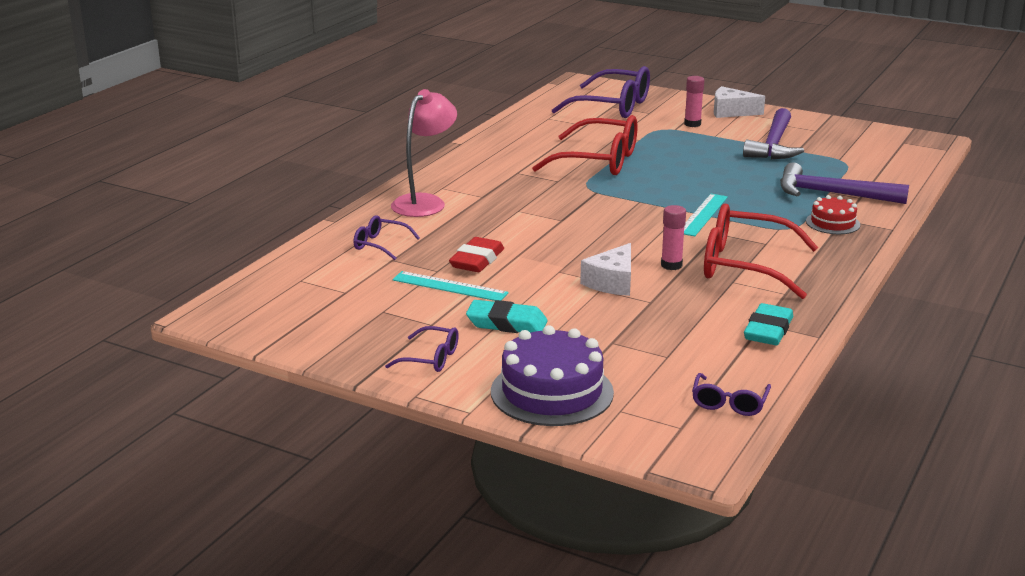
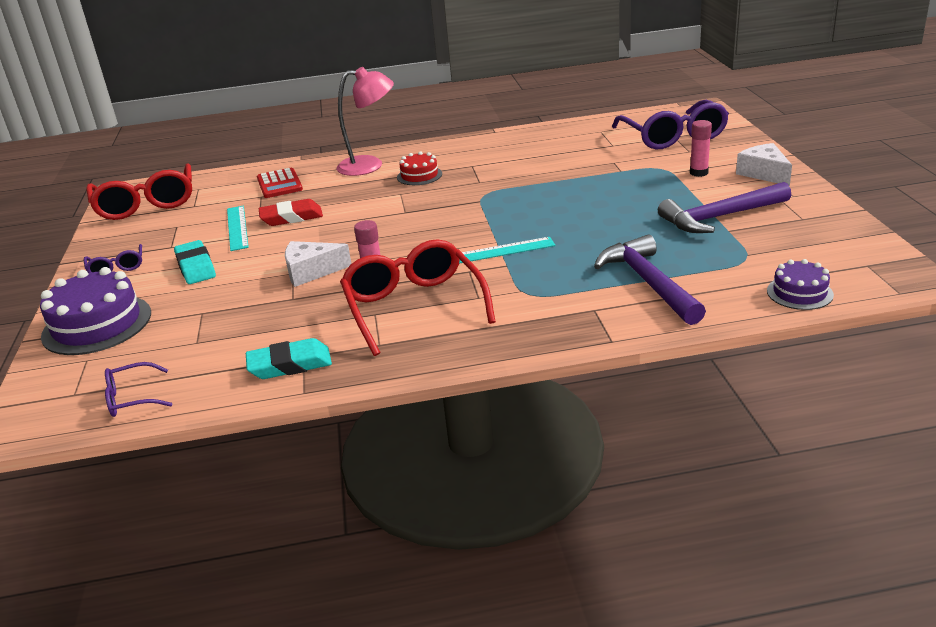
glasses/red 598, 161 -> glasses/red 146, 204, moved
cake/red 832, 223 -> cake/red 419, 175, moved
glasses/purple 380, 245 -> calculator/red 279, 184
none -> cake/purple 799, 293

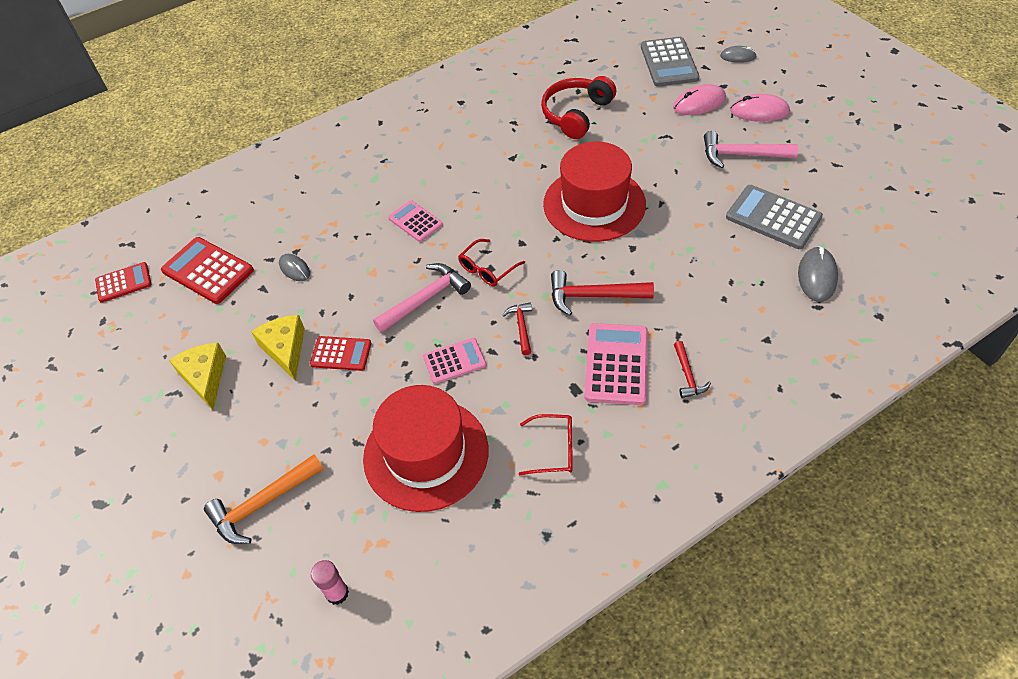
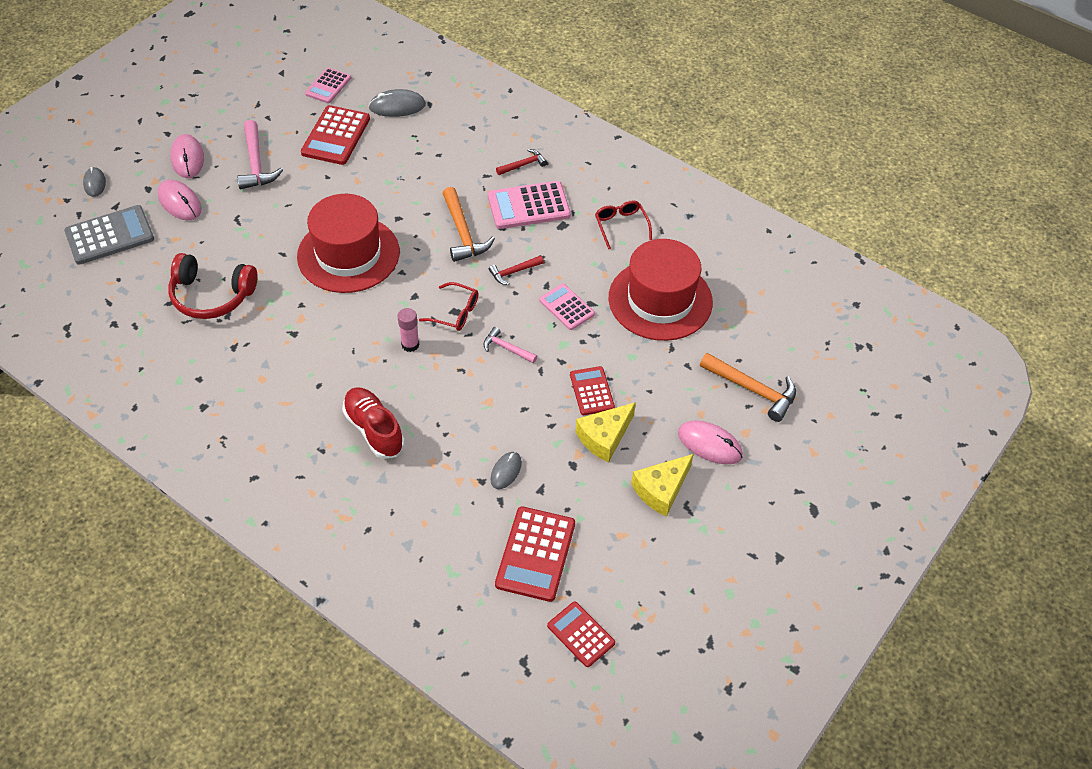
calculator/grey 773, 217 -> calculator/red 336, 136
calculator/pink 415, 221 -> calculator/pink 328, 86, moved
hammer/pink 425, 299 -> hammer/pink 506, 348, x0.58
hammer/red 593, 296 -> hammer/orange 463, 233
glue stick/pink 337, 593 -> glue stick/pink 410, 344, moved
none -> shoe/red 374, 430
none -> mouse/pink 709, 444

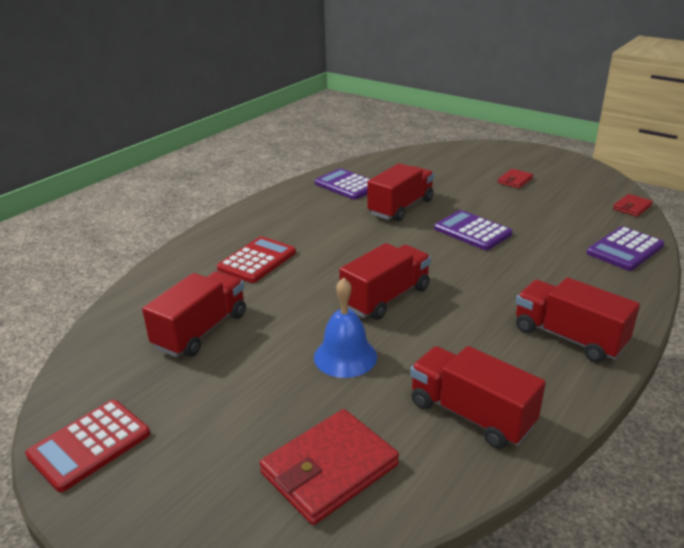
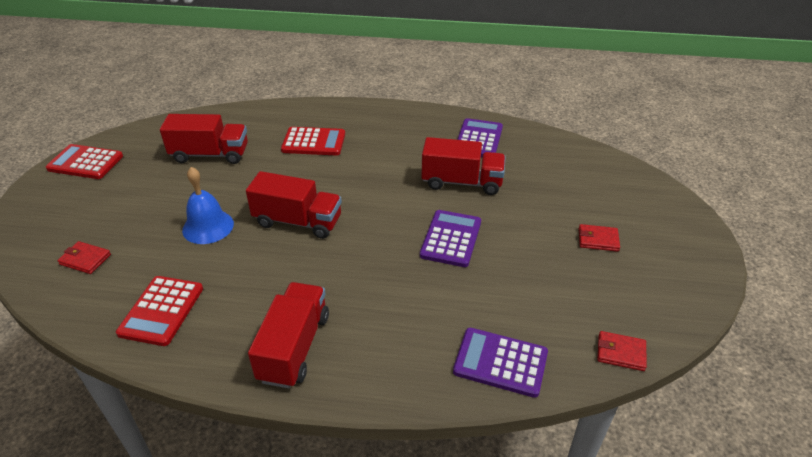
truck/red 471, 414 -> calculator/red 161, 311
wallet/red 329, 469 -> wallet/red 85, 259, x0.51

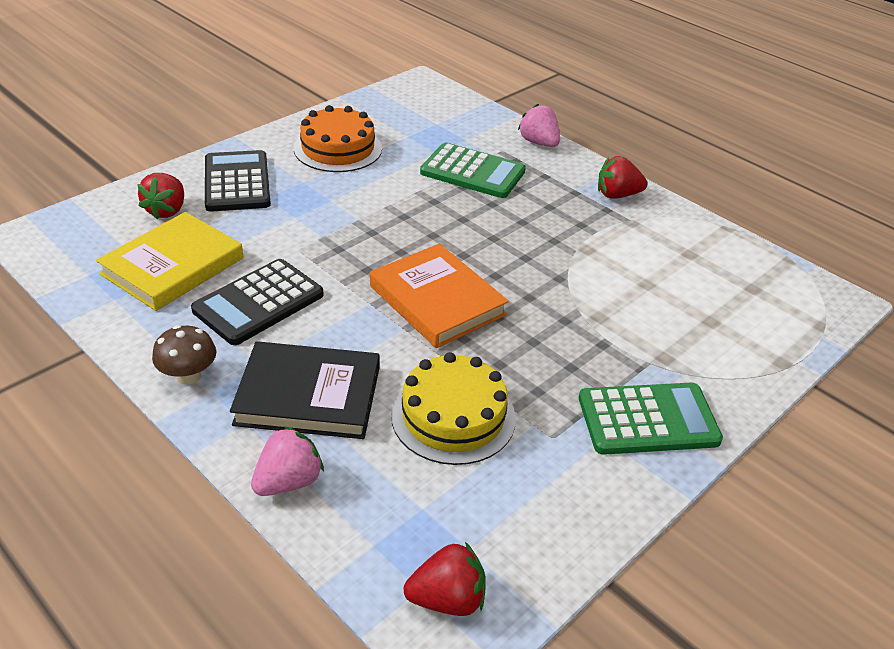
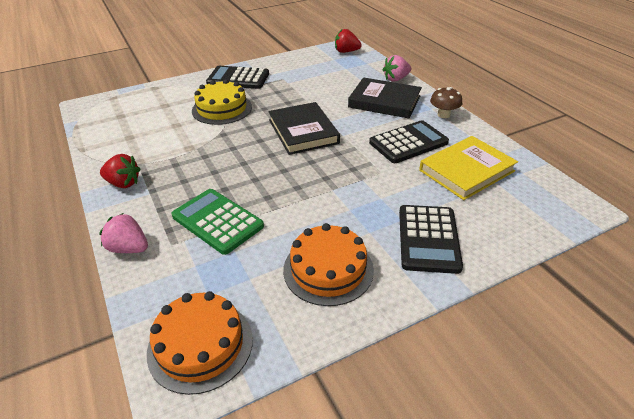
strawberry/pink 539, 143 -> strawberry/pink 129, 248, 135 degrees clockwise
strawberry/red 166, 210 -> none
book/orange 437, 300 -> book/black 303, 131
cake/yellow 453, 416 -> cake/yellow 222, 109, moved
calculator/green 648, 420 -> calculator/black 238, 78
none -> cake/orange 200, 345

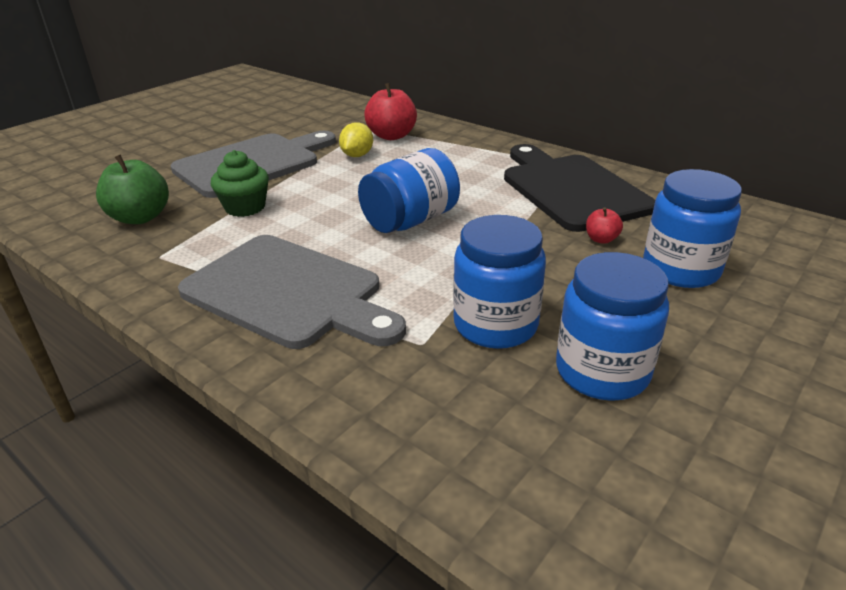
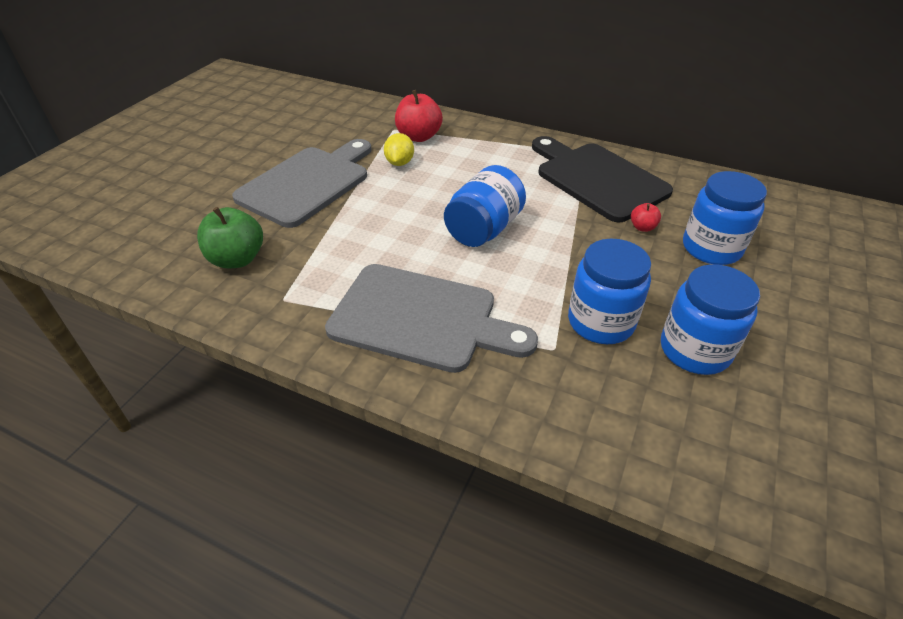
cupcake/green 245, 207 -> none

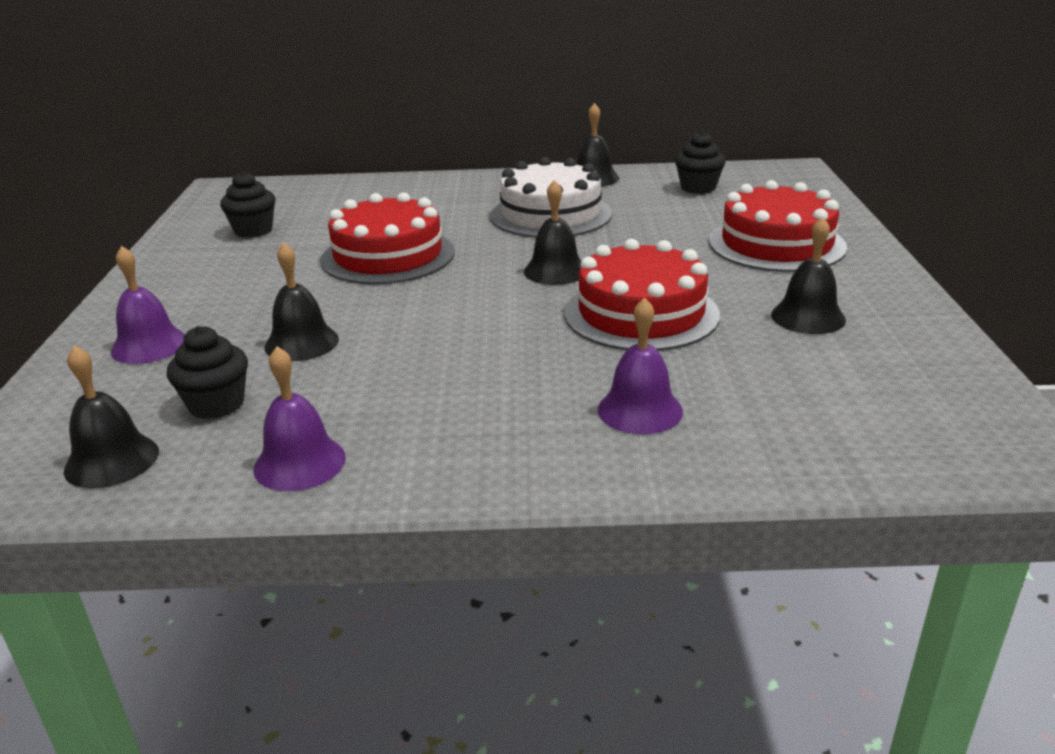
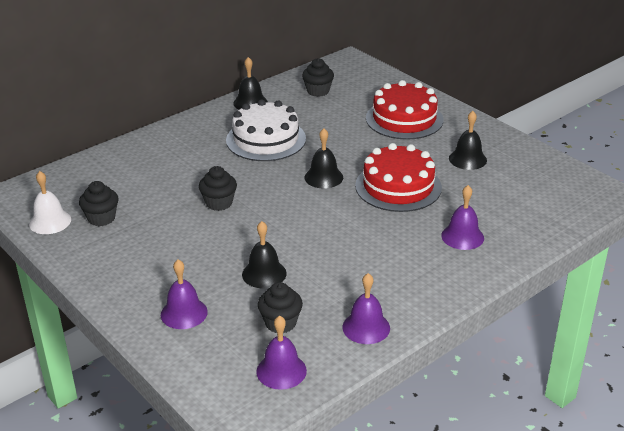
cake/red 388, 256 -> cupcake/black 219, 203
bell/black 111, 460 -> bell/purple 281, 371
none -> bell/white 50, 221

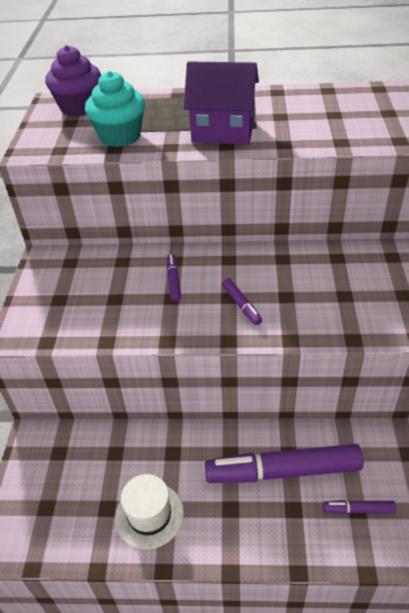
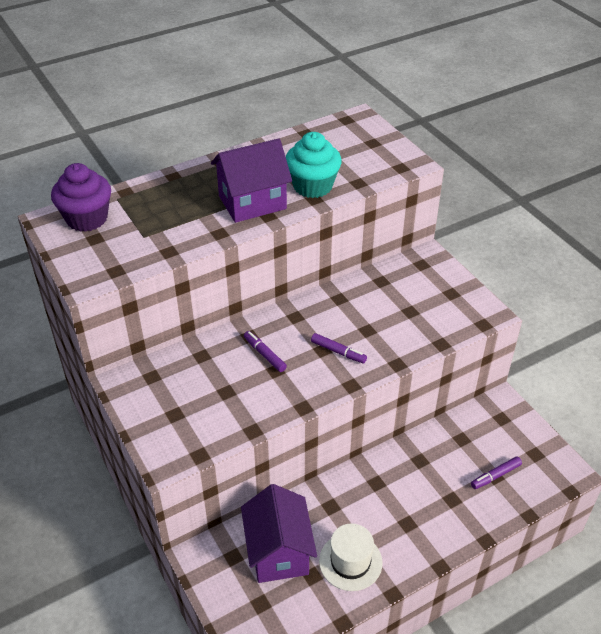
cupcake/turquoise 120, 136 -> cupcake/turquoise 312, 186, moved
marker/purple 283, 471 -> none
none -> house/purple 279, 552

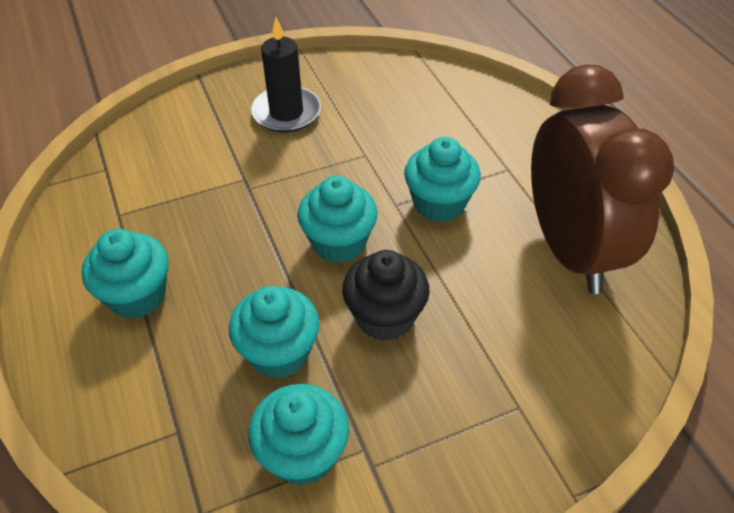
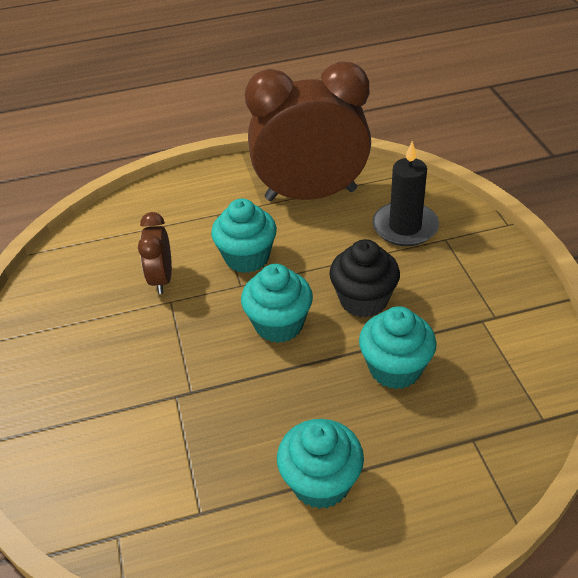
candle/black 286, 113 -> candle/black 405, 227, moved
cupcake/turquoise 302, 454 -> none
none -> clock/brown 161, 279

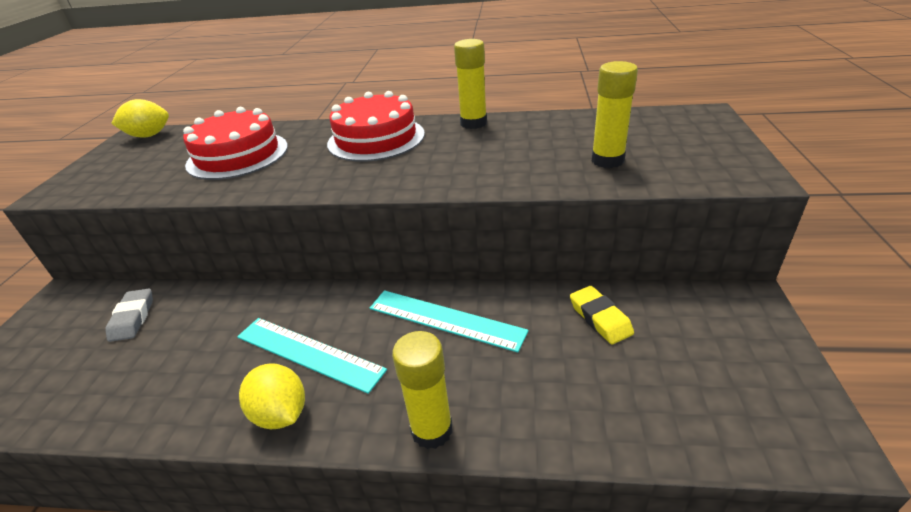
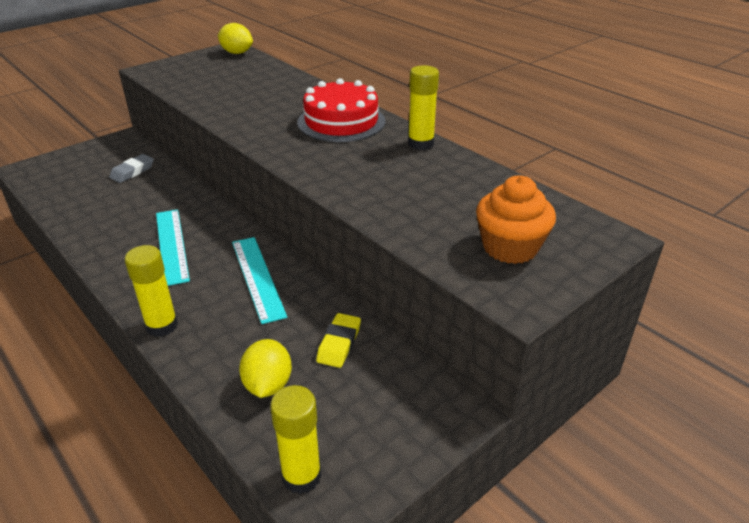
glue stick/yellow 607, 160 -> glue stick/yellow 301, 476, moved
cake/red 238, 155 -> none
lemon/yellow 281, 413 -> lemon/yellow 268, 385, moved
none -> cupcake/orange 510, 247

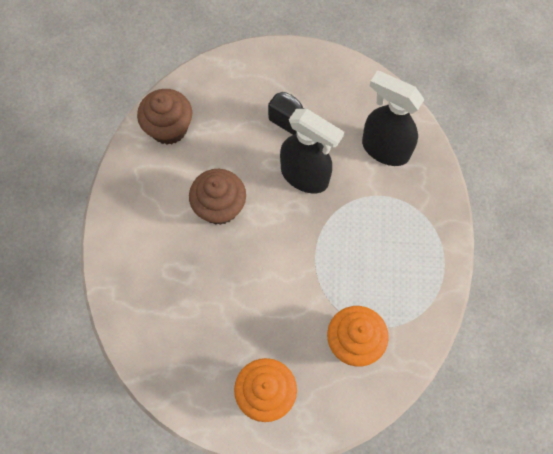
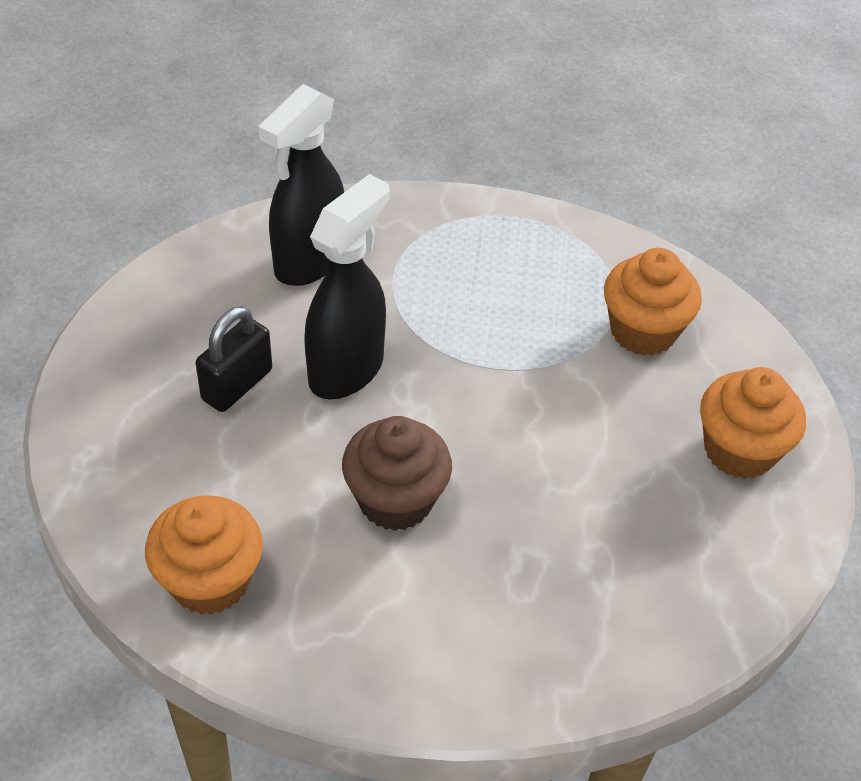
cupcake/brown 169, 128 -> cupcake/orange 210, 581

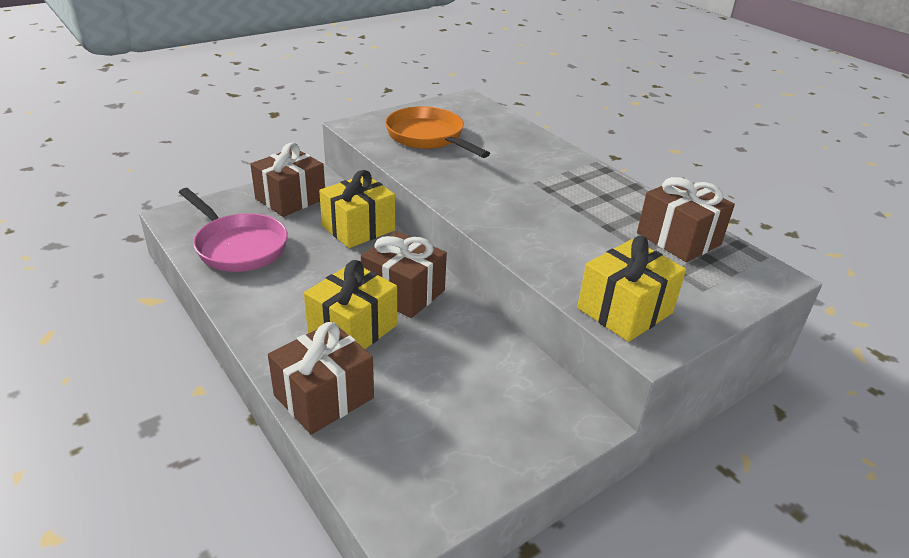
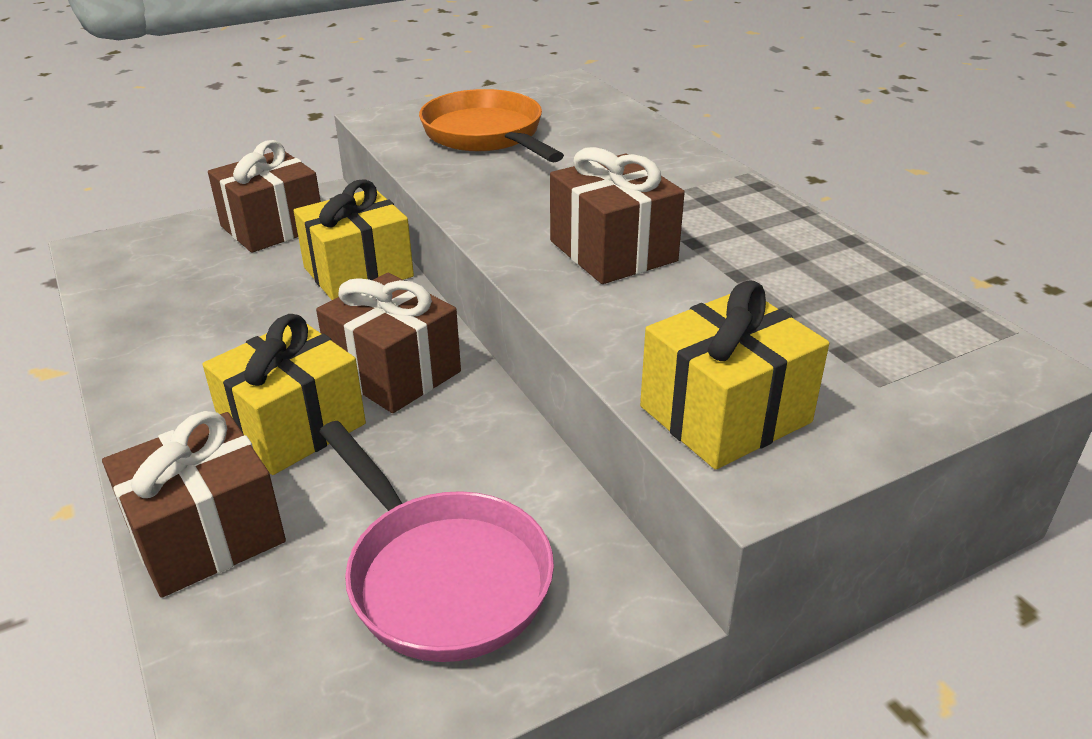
gift/brown 678, 239 -> gift/brown 613, 251, moved
pan/pink 238, 246 -> pan/pink 441, 575, moved

